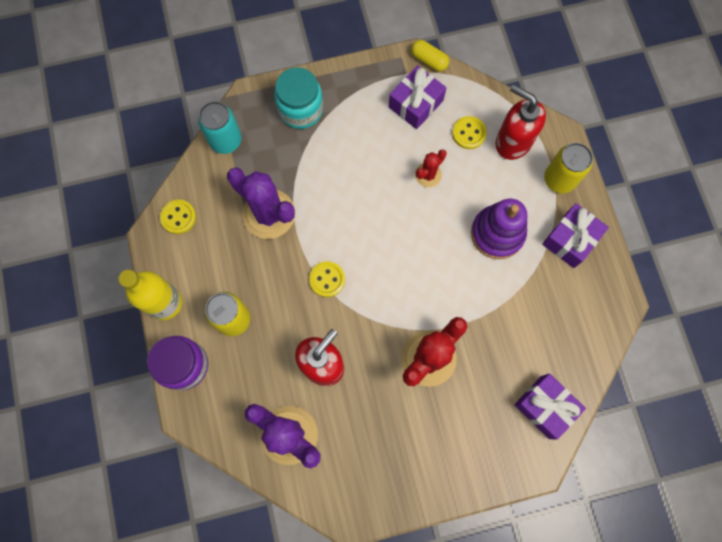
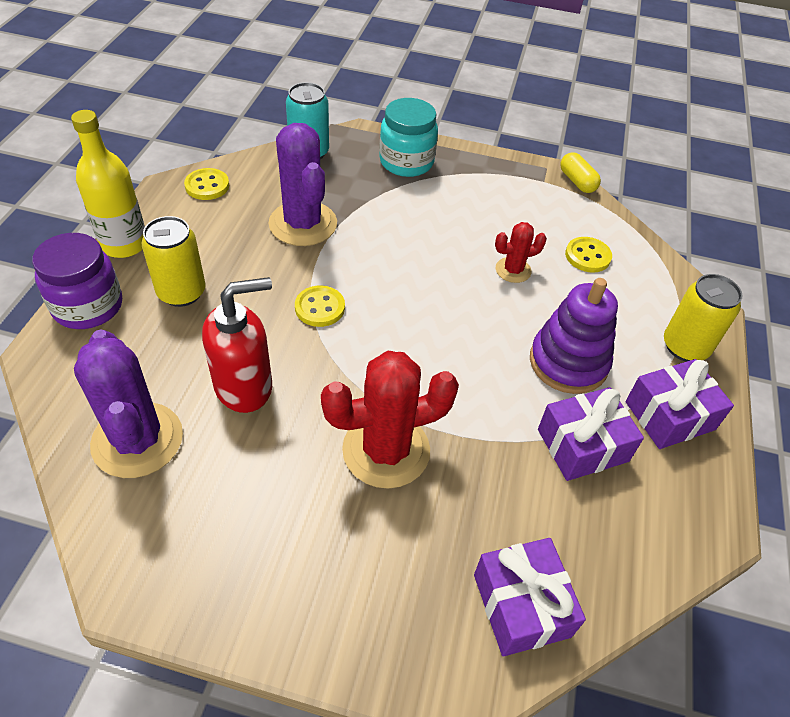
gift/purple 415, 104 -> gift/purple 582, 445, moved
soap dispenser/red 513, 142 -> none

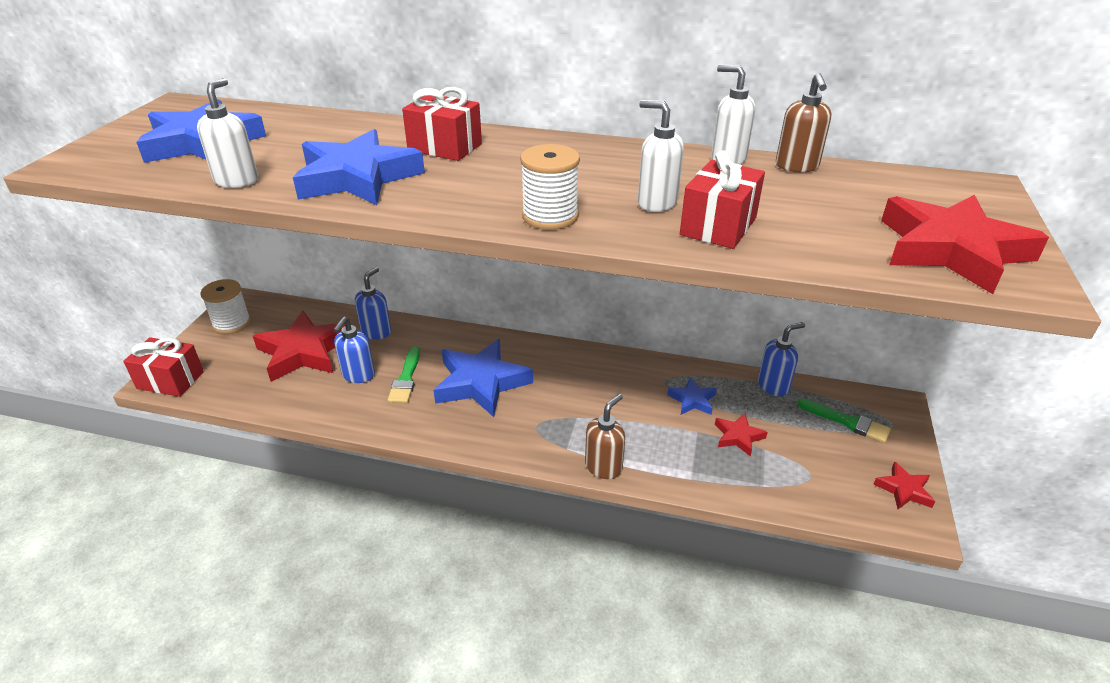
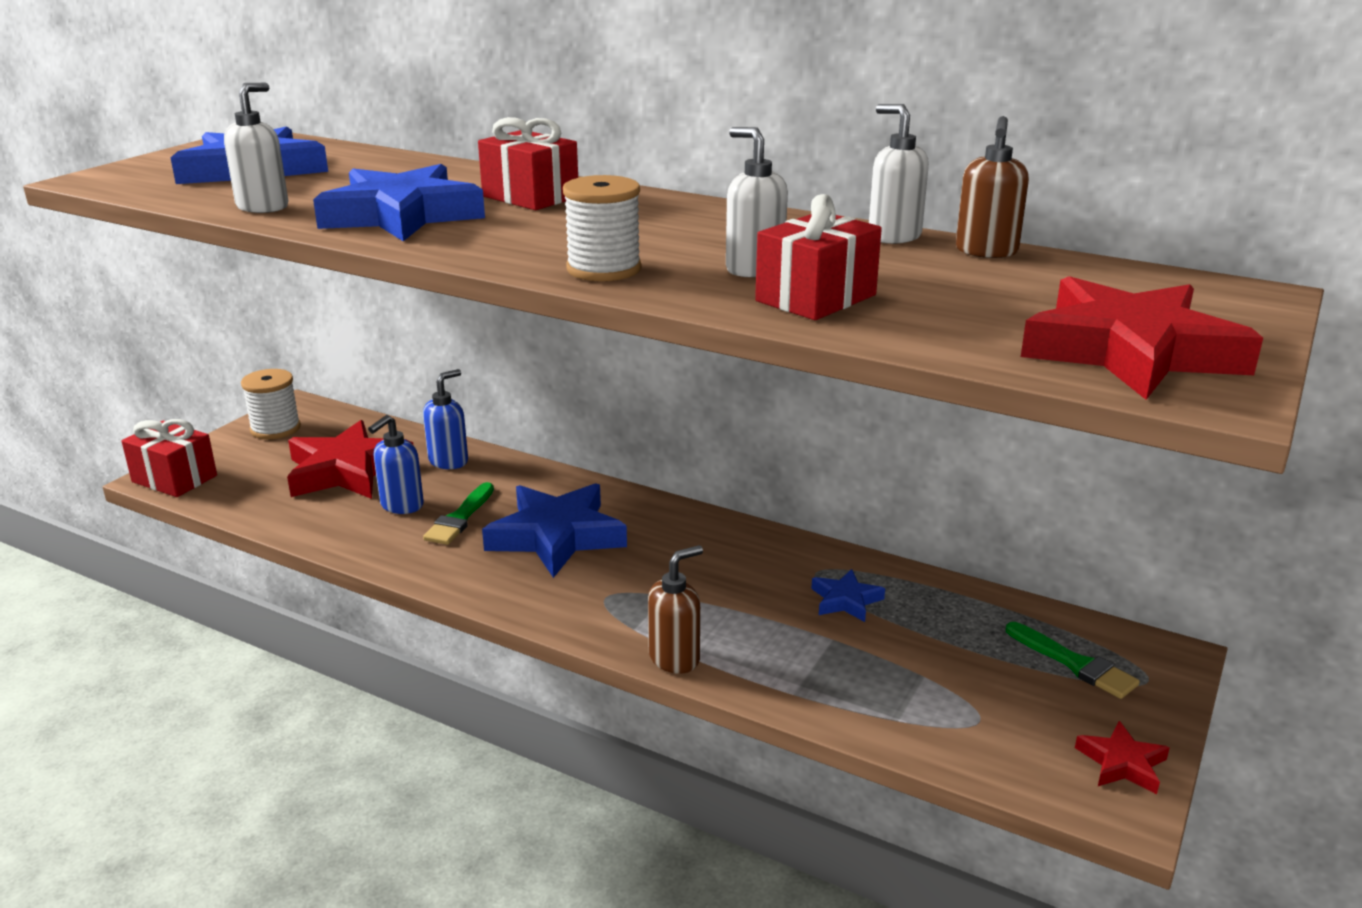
soap dispenser/blue 773, 386 -> none
star/red 738, 437 -> none

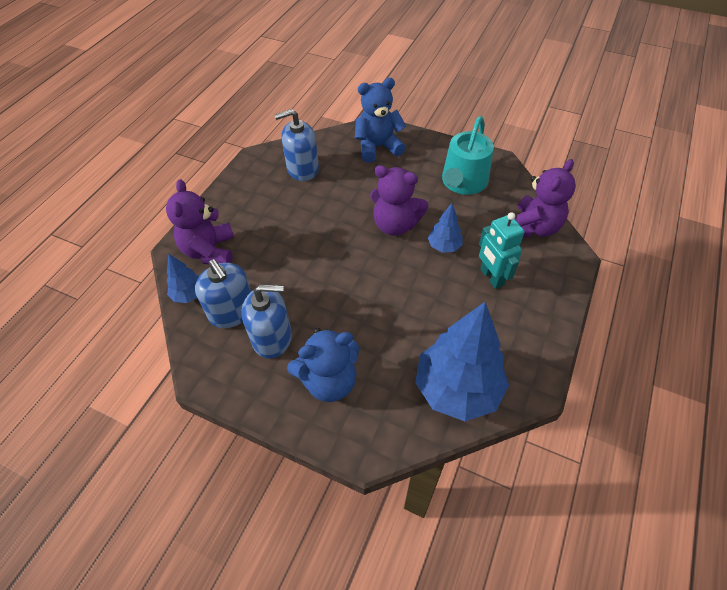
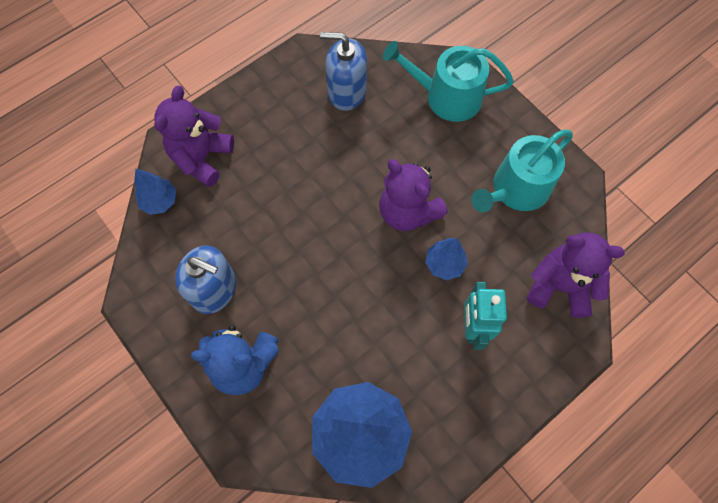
teddy bear/blue 378, 147 -> watering can/turquoise 446, 96
teddy bear/purple 533, 227 -> teddy bear/purple 560, 286, 135 degrees counterclockwise
soap dispenser/blue 232, 311 -> none

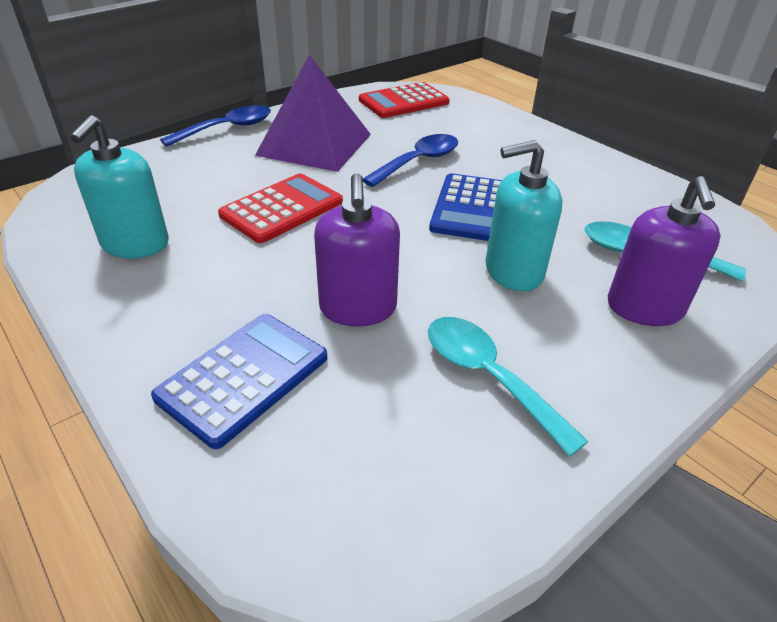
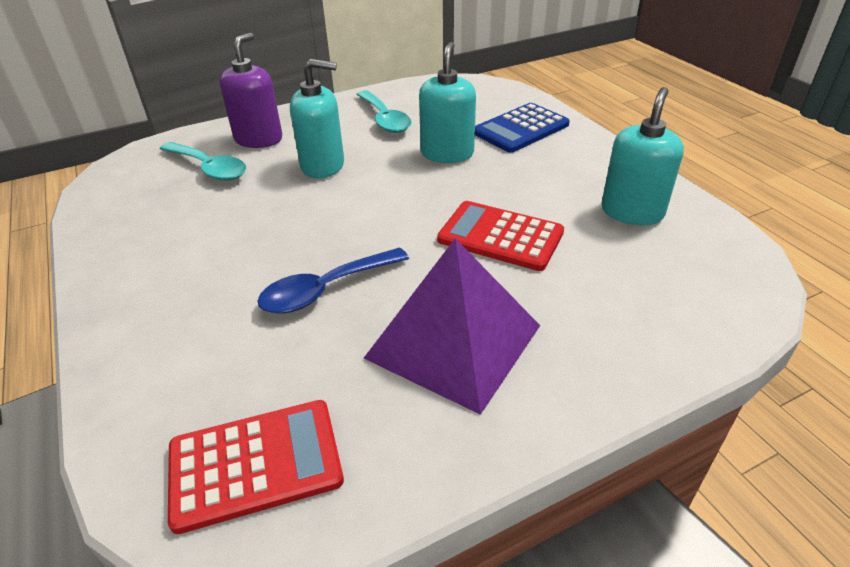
spoon/blue 227, 129 -> none
calculator/red 282, 209 -> calculator/red 500, 236, 60 degrees clockwise
soap dispenser/purple 358, 308 -> soap dispenser/turquoise 447, 153
calculator/blue 471, 208 -> none

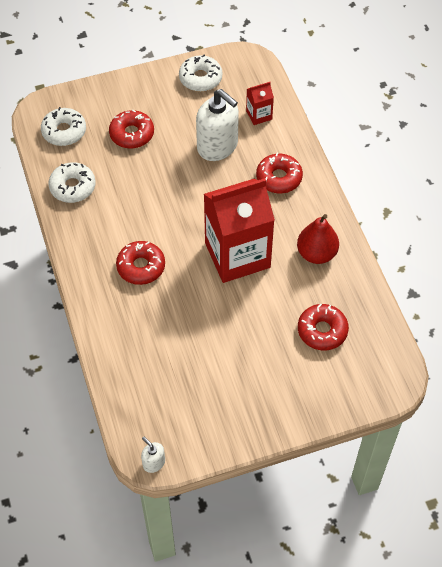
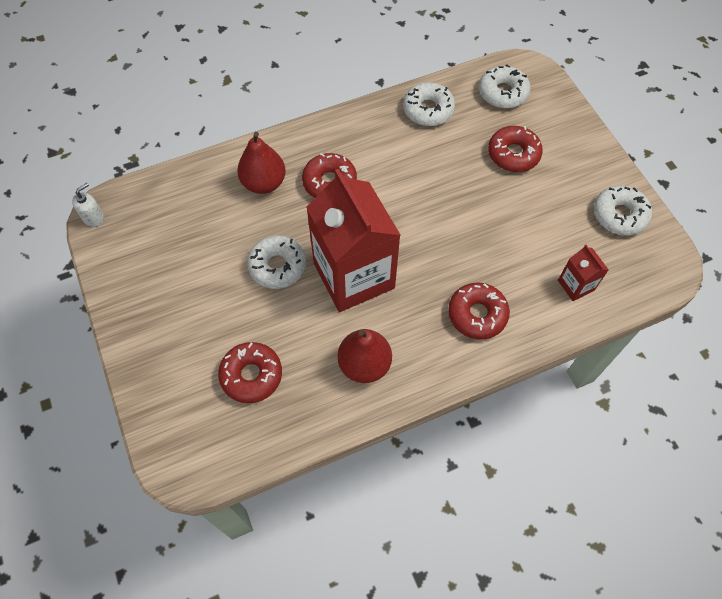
soap dispenser/white 217, 146 -> none
none -> pear/red 264, 183
none -> donut/white 277, 266

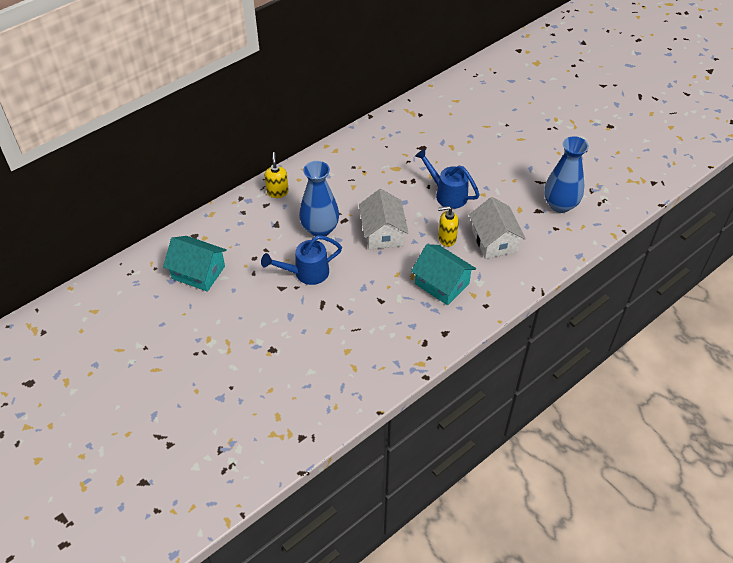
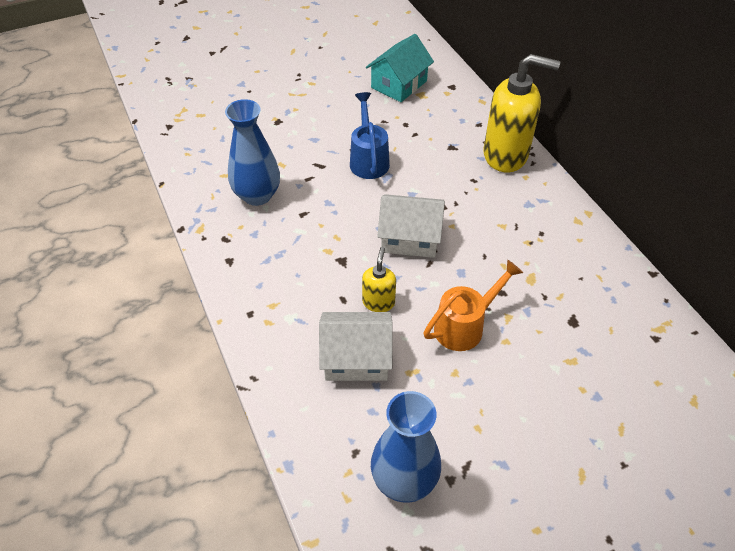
watering can/blue 447, 194 -> watering can/orange 464, 326
soap dispenser/yellow 277, 192 -> soap dispenser/yellow 506, 155, x2.04
vase/blue 320, 229 -> vase/blue 257, 195, moved
house/turquoise 442, 284 -> none

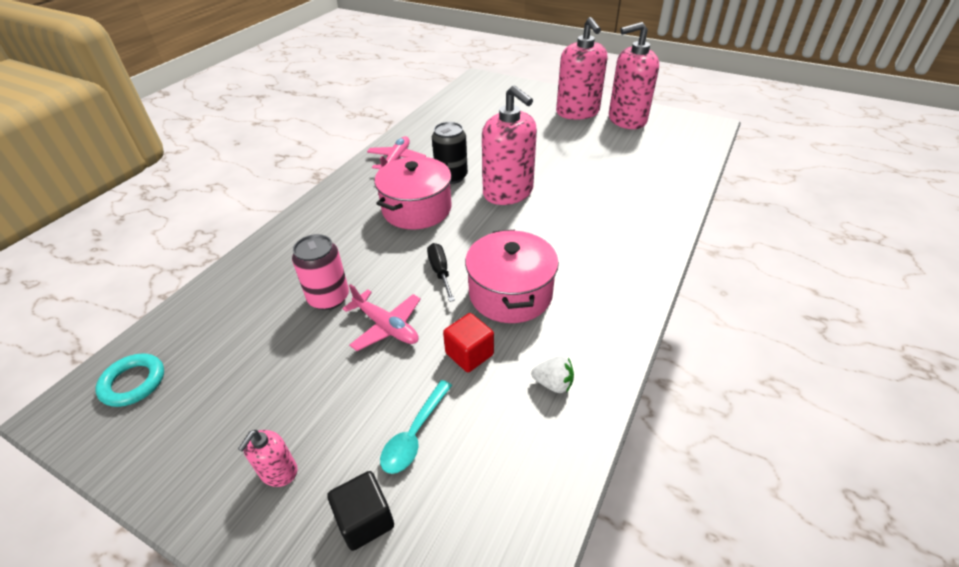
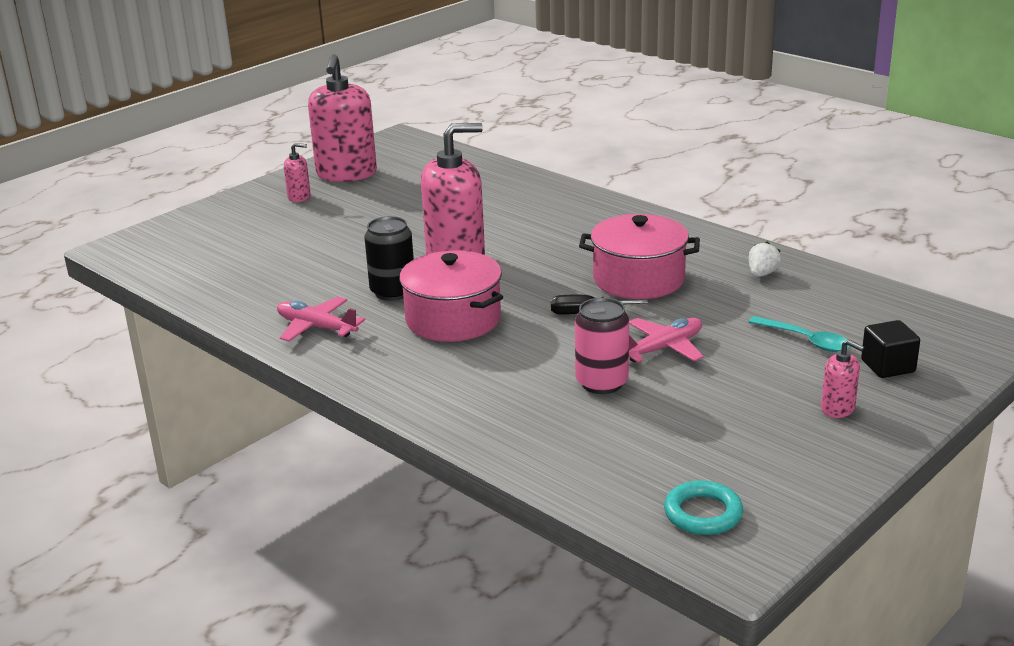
soap dispenser/pink 577, 112 -> soap dispenser/pink 299, 197, x0.45
cube/red 469, 354 -> none

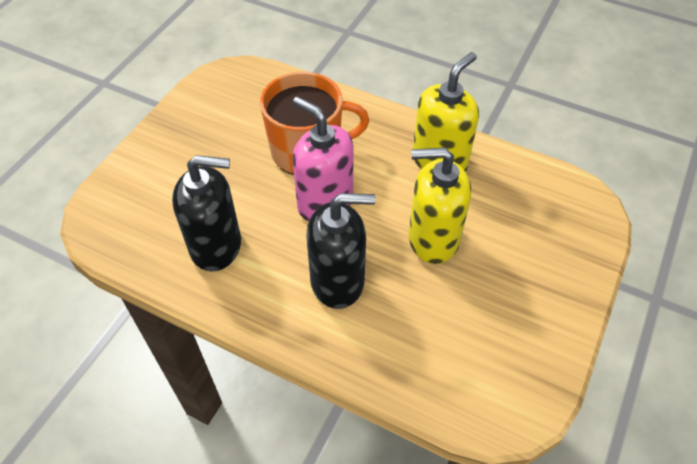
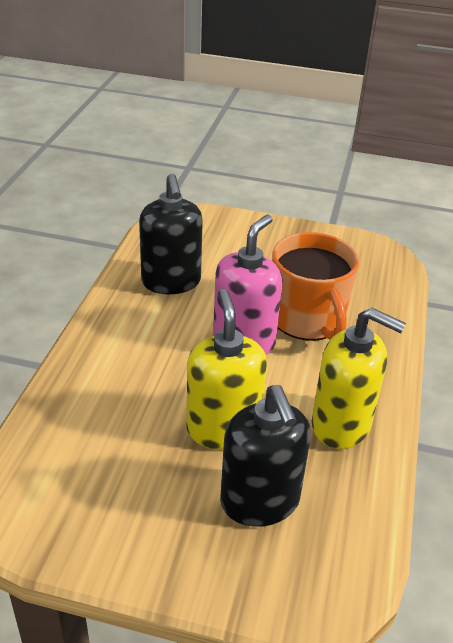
soap dispenser/black 338, 281 -> soap dispenser/black 260, 501, moved

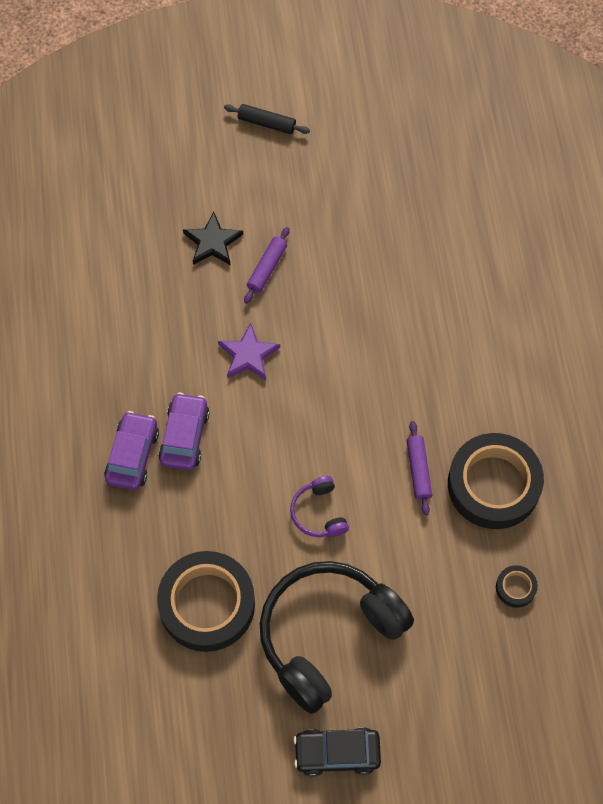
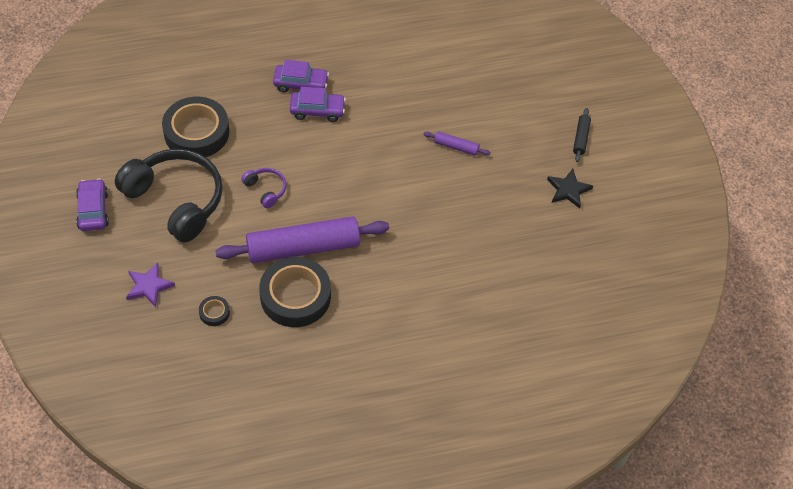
star/black 212, 242 -> star/black 568, 190, moved
star/purple 248, 355 -> star/purple 149, 286, moved
rolling pin/purple 418, 470 -> rolling pin/purple 303, 248, x2.33
headphones/purple 319, 513 -> headphones/purple 266, 190, 75 degrees clockwise
car/black 337, 753 -> car/purple 93, 210

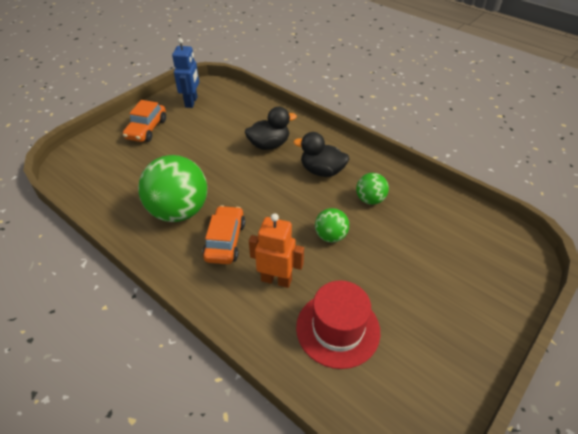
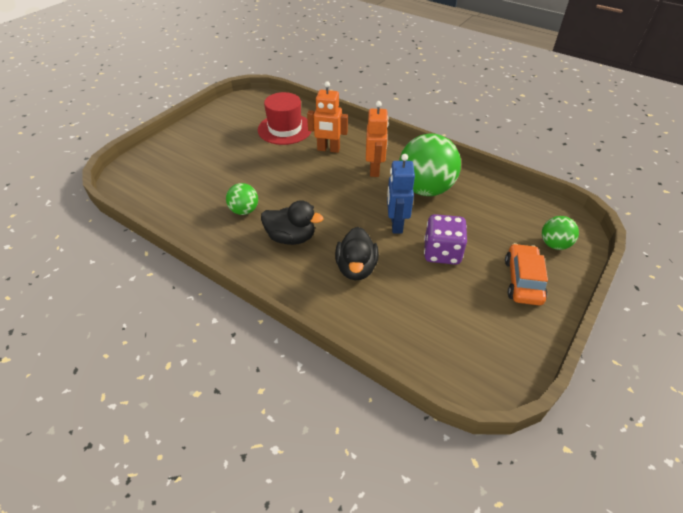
robot/blue 191, 102 -> robot/blue 396, 224, moved
duck/black 269, 145 -> duck/black 356, 268, 60 degrees counterclockwise
car/orange 225, 241 -> robot/orange 375, 170
ball/green 330, 236 -> ball/green 554, 244, moved
none -> dice/purple 442, 252

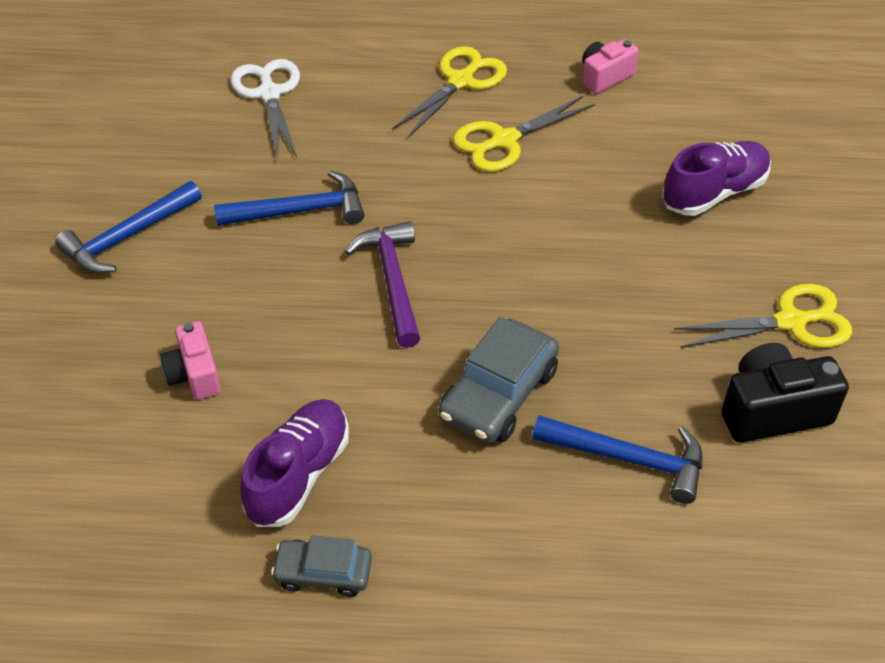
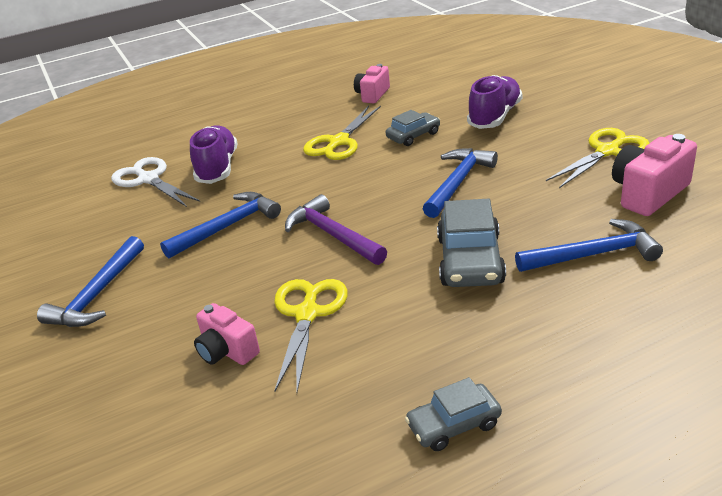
scissors/yellow 460, 81 -> scissors/yellow 307, 314, moved
camera/black 772, 411 -> camera/pink 648, 193
shoe/purple 298, 475 -> shoe/purple 217, 168, moved
none -> car/grey 413, 136
none -> hammer/blue 457, 182

